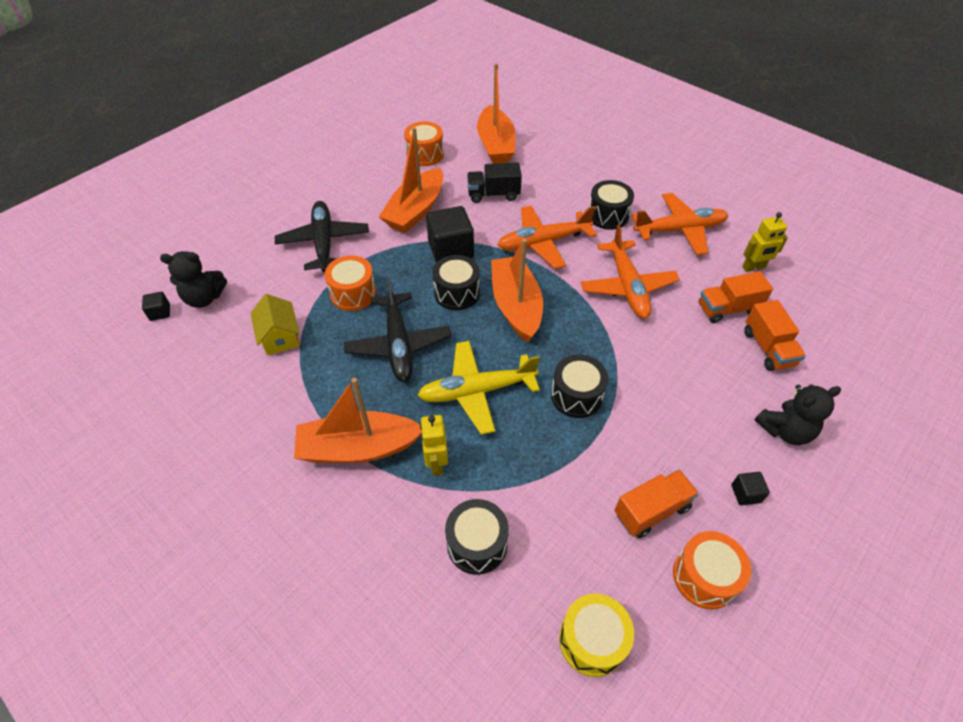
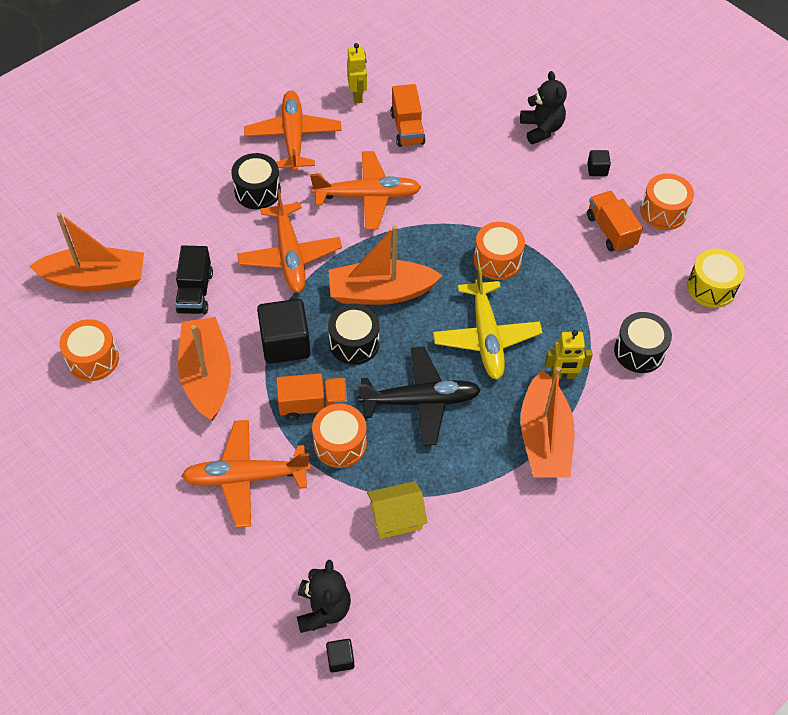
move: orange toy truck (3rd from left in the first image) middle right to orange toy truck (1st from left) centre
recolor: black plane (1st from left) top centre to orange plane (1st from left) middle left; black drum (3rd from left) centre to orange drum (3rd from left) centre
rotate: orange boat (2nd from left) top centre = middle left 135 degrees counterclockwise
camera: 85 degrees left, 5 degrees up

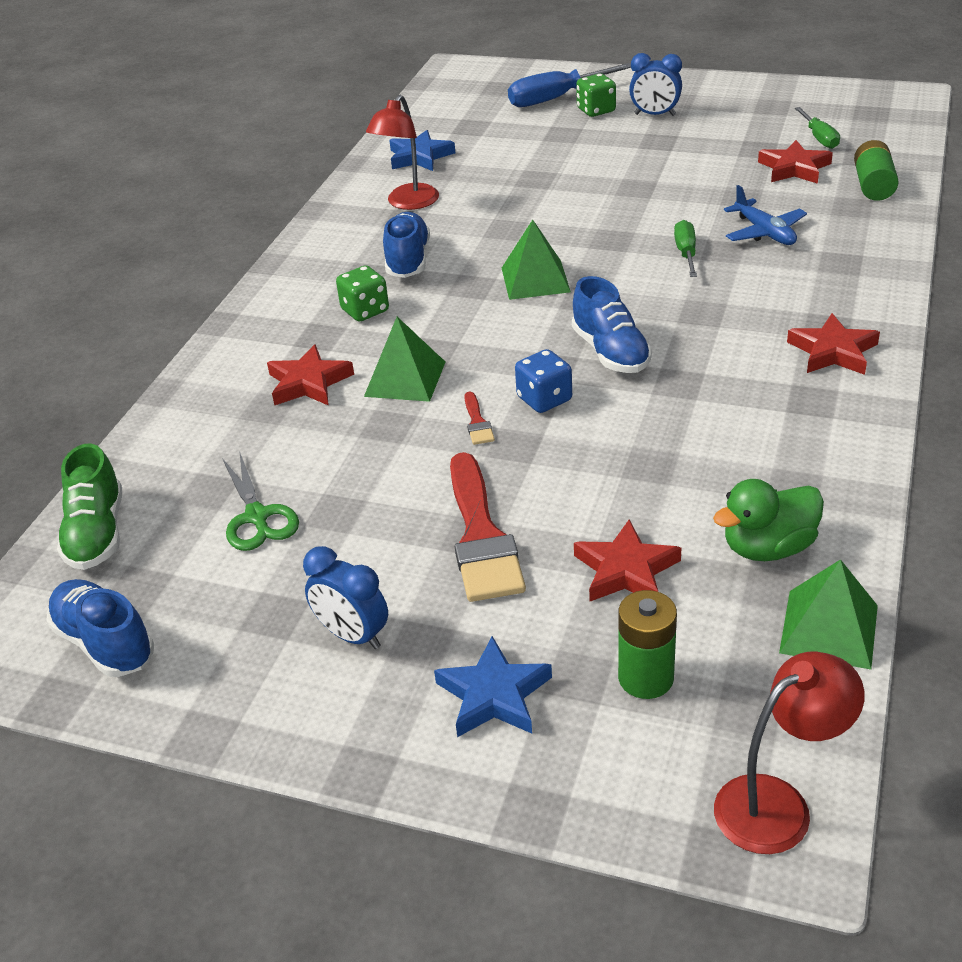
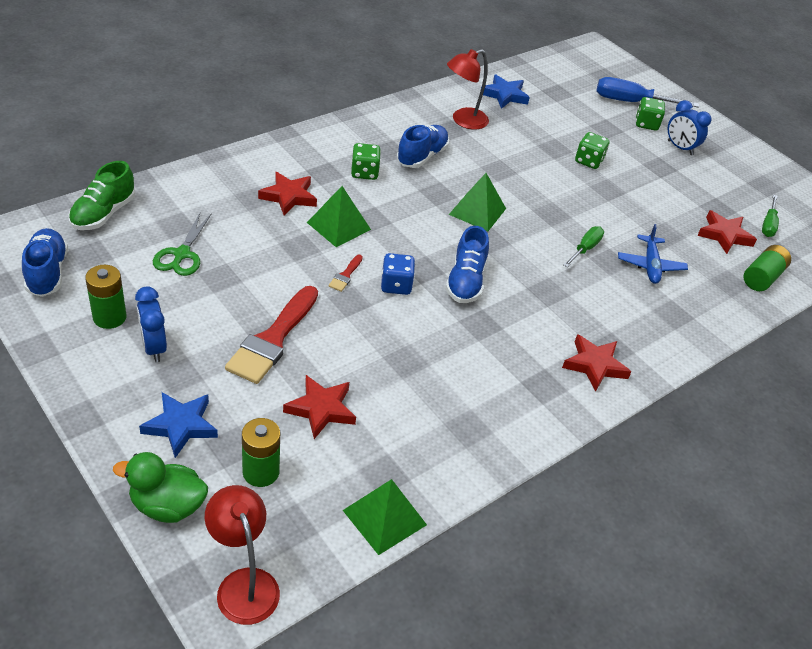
insert: emerald AA battery (1st from left) middle left; emerald dice (2nd from left) top right
move: emerald toy duck middle right to bottom left
rotate: crimson desk lamp (2nd from left in the first image) bottom right = bottom left 120 degrees counterclockwise
camera: 25 degrees right, 5 degrees up

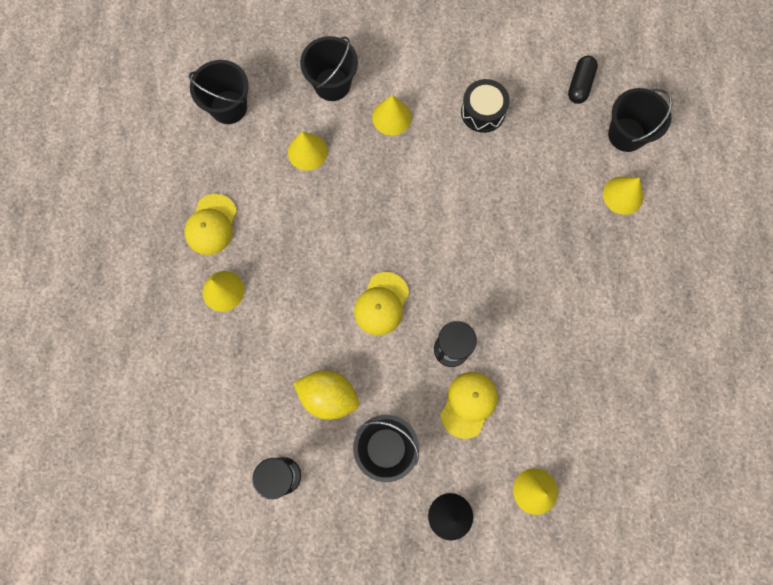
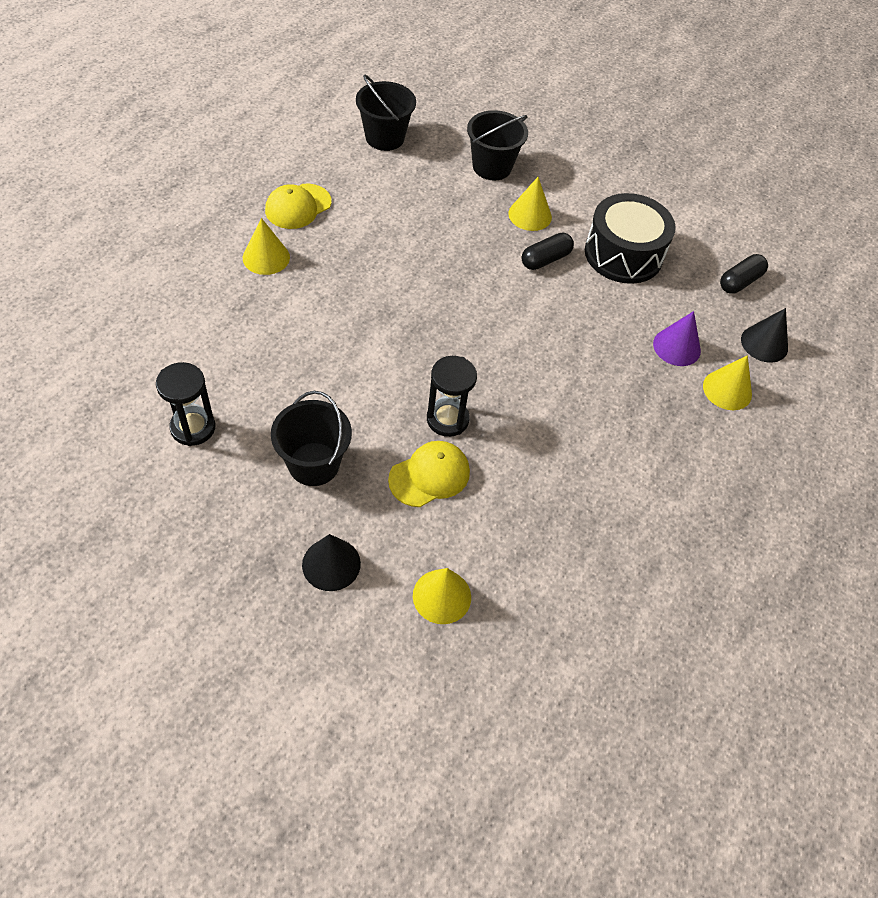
delete: yellow solid cone (2nd from left) top centre; yellow toy lemon bottom centre; yellow cap (2nd from left) centre
insert: black capsule (1st from left) top centre; violet solid cone middle right
replace: black bucket (4th from left) top right to black solid cone (2nd from left) middle right
resize: black drum top centre = top right x1.56
camera: 25 degrees right, 20 degrees down

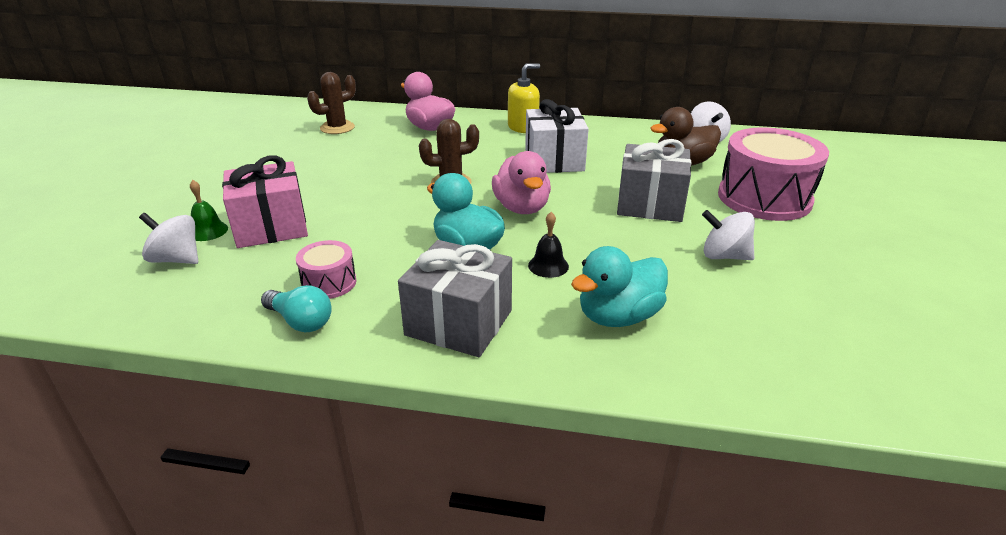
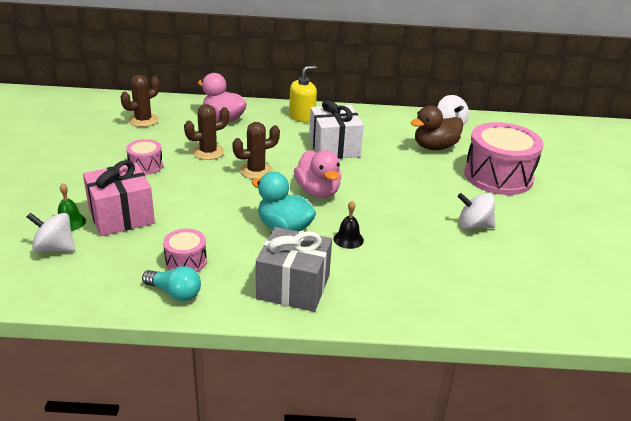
delete: aqua toy duck (2nd from left) centre; ash-grey gift (2nd from left) centre
insert: rosy drum (1st from left) middle left; brown cactus (2nd from left) top left
camera: 10 degrees left, 0 degrees up

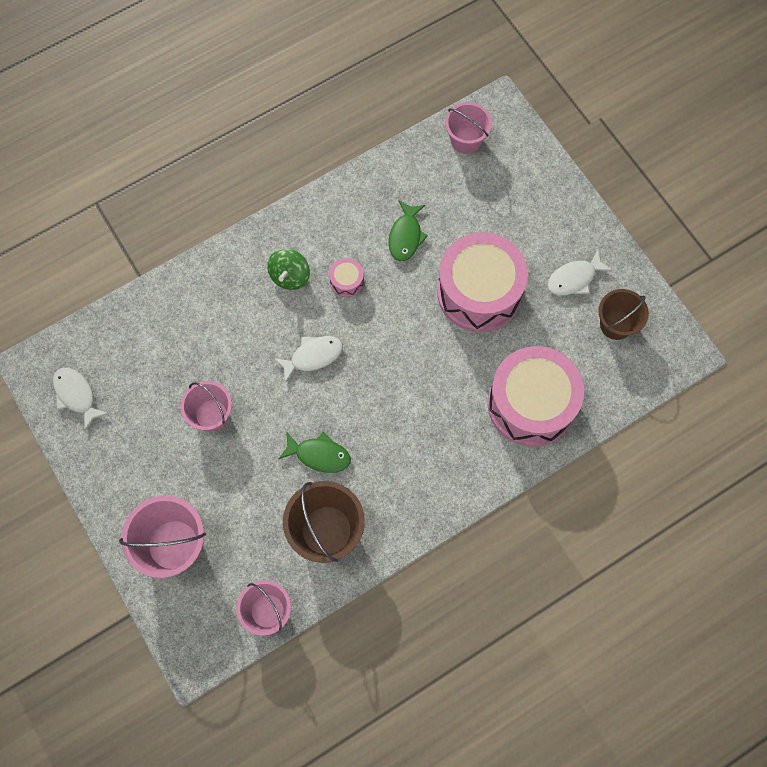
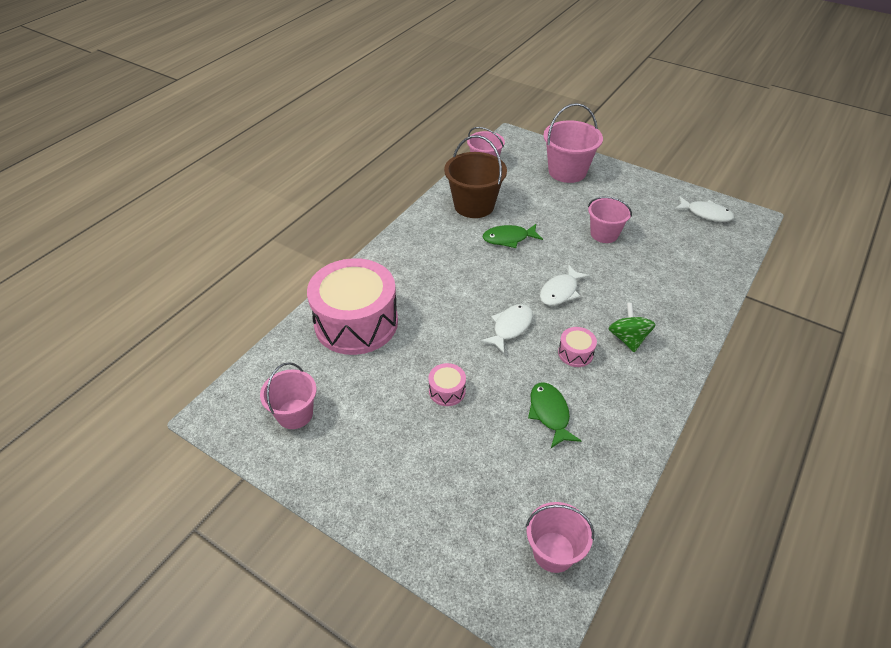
move: snow-white toy fish (3rd from left in the first image) middle right to snow-white toy fish (1st from left) centre
recolor: brown bucket (2nd from left) middle right to rosy bucket (1st from left) middle left
resize: rosy drum (2nd from left) centre = centre x0.40
camera: 155 degrees right, 25 degrees down

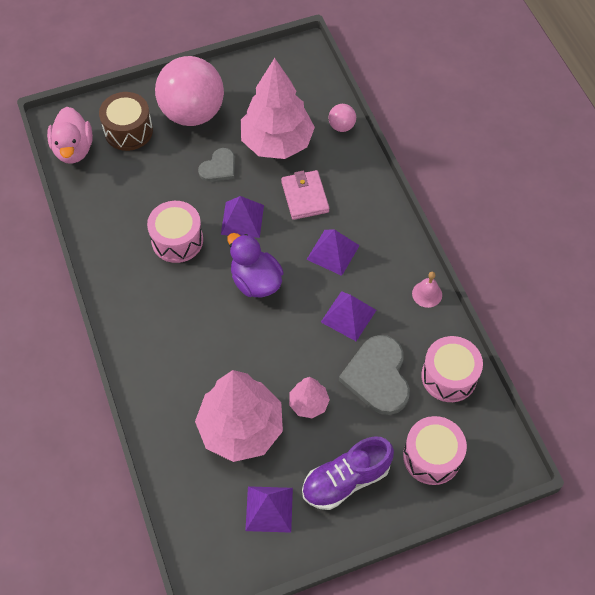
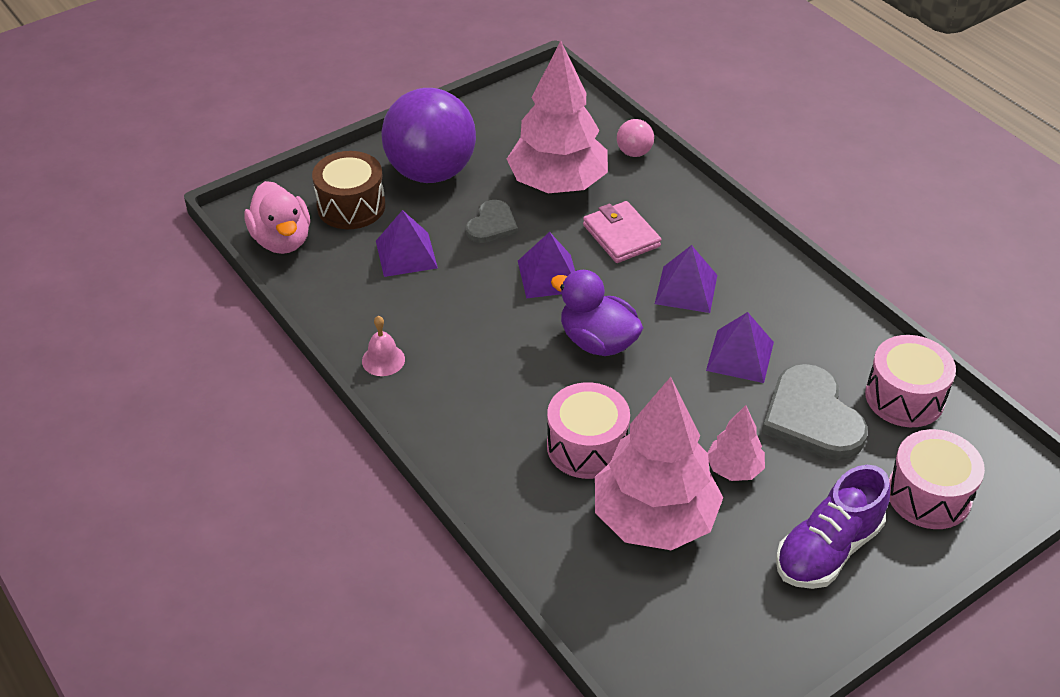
move: rosy drum (1st from left) middle left to centre; violet pyramid (2nd from left in the first image) bottom centre to violet pyramid (1st from left) centre; rosy bell middle right to centre
recolor: rosy play ball (1st from left) top left to violet play ball top centre
camera: 15 degrees left, 15 degrees down

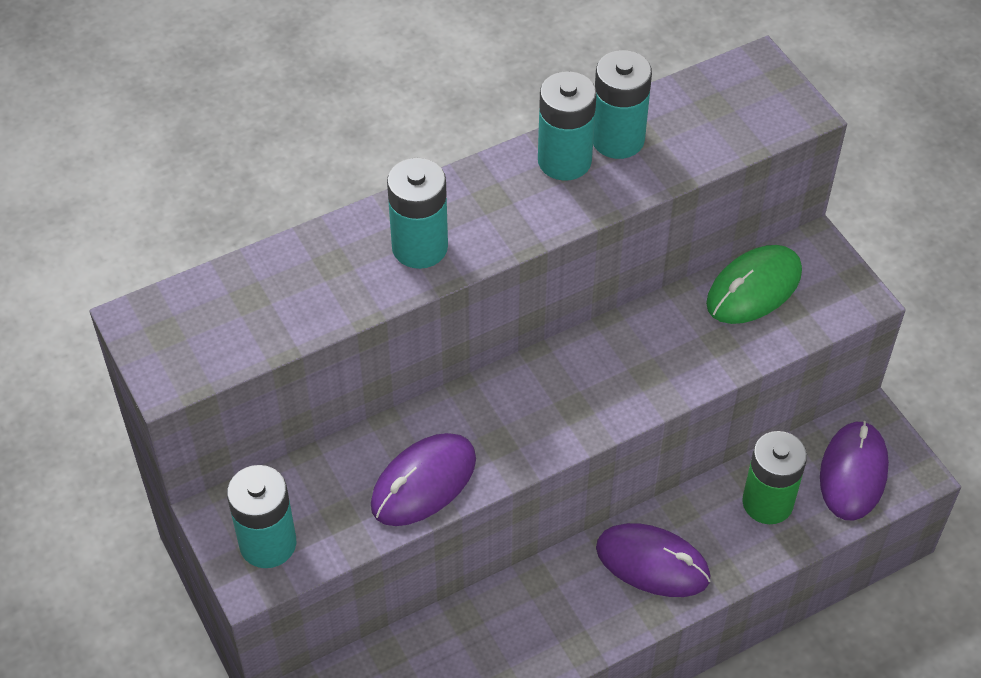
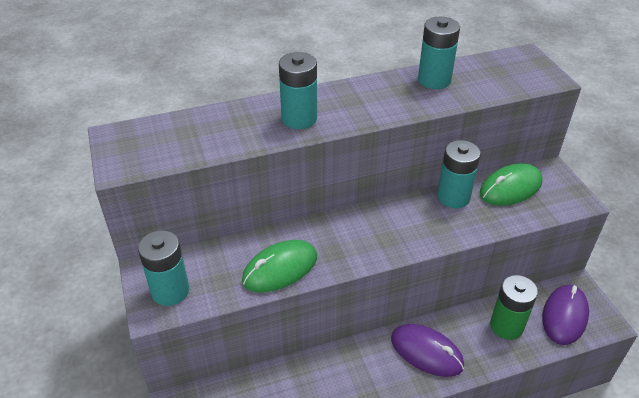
move: aqua AA battery (3rd from left in the first image) top centre to aqua AA battery (4th from left) middle right
recolor: violet PC mouse (1st from left) bottom centre to emerald PC mouse (1st from left) bottom centre
camera: 10 degrees right, 10 degrees down

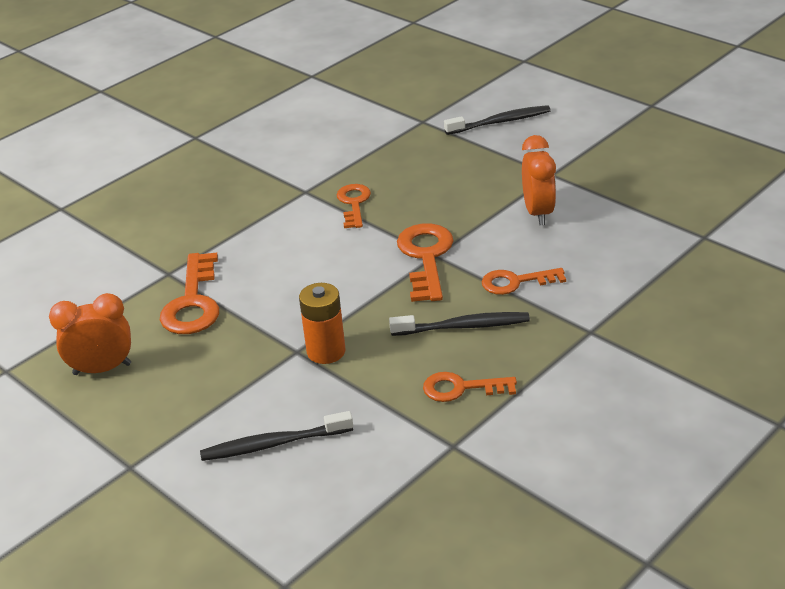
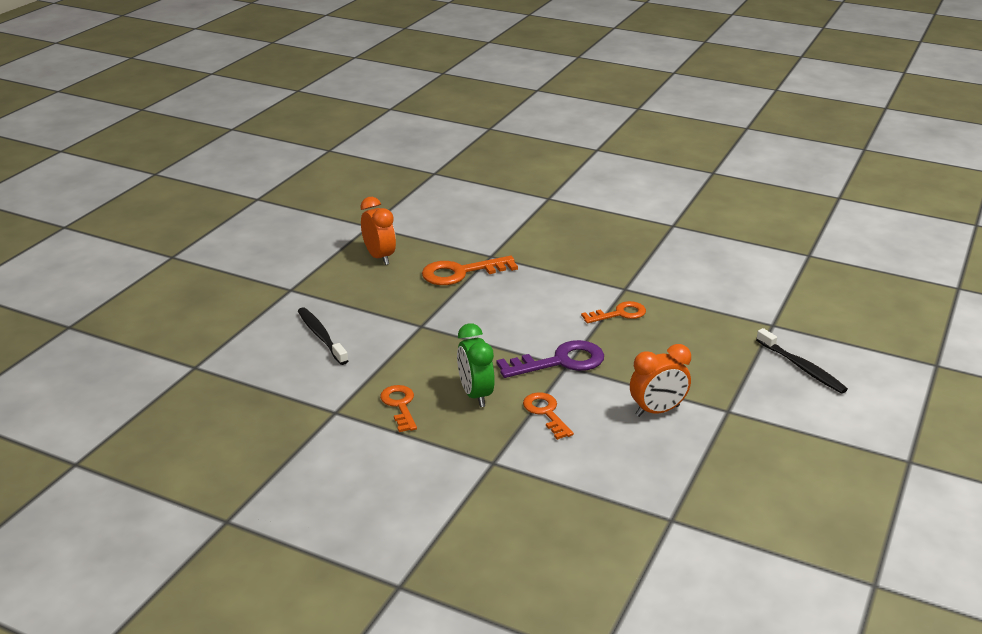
delete: orange AA battery centre
replace: black toothbrush (2nd from left) centre to emerald clock centre
recolor: orange latchkey (3rd from left) centre to violet latchkey centre
camera: 70 degrees right, 5 degrees down

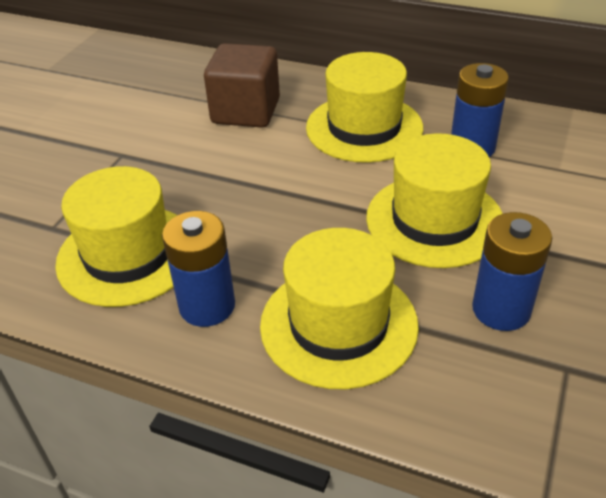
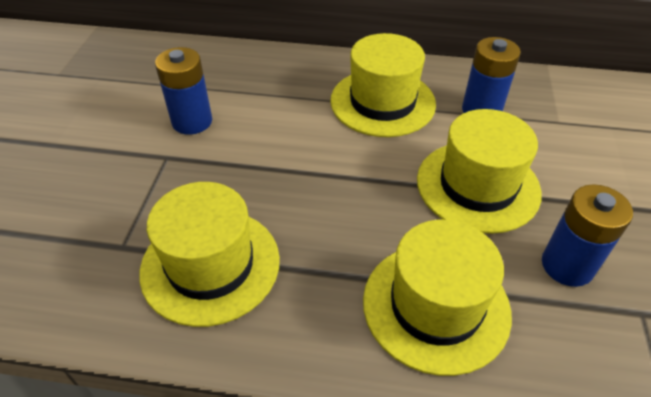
delete: brown solid cube top centre
move: blue AA battery (1st from left) middle left to top left
camera: 15 degrees left, 5 degrees up

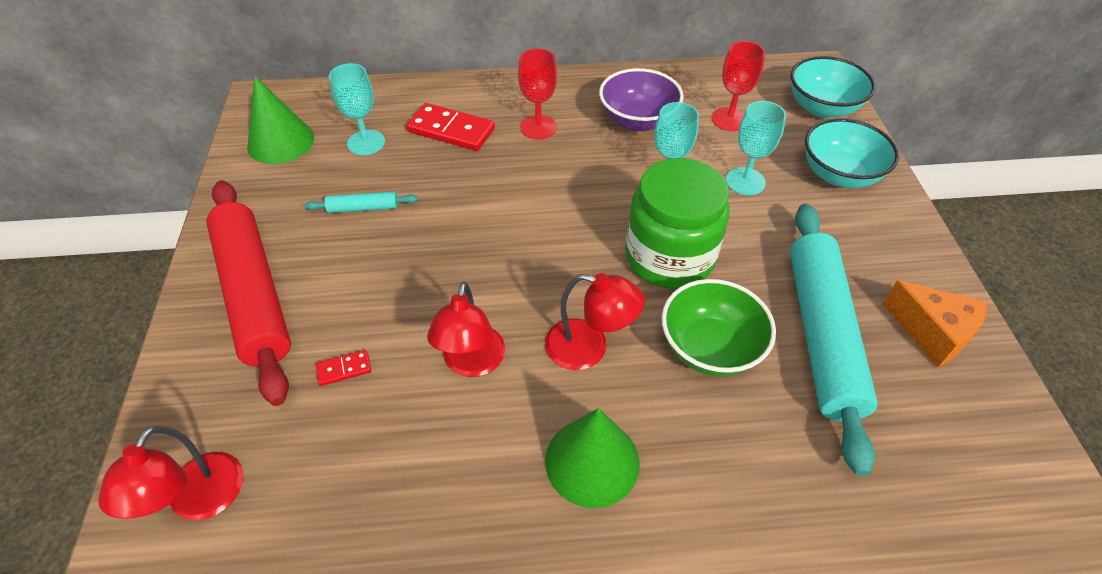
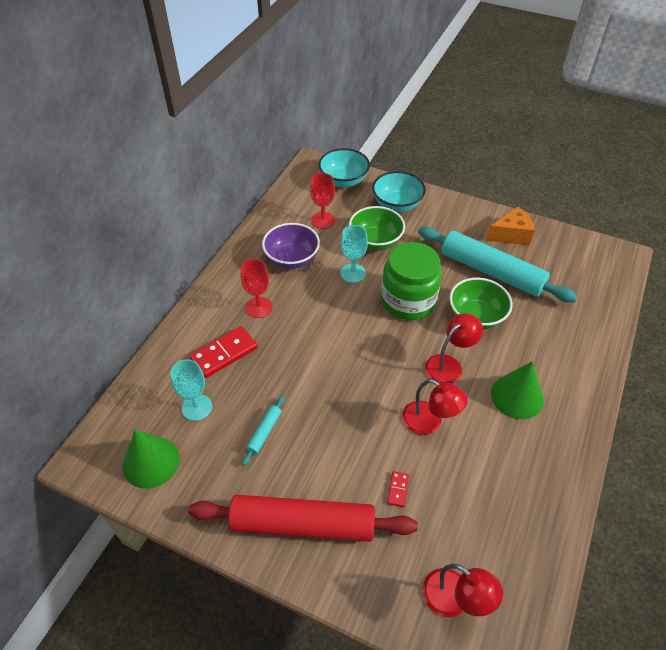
replace: aqua wine glass (3rd from left) top right to emerald serving bowl (1st from left) centre
camera: 60 degrees left, 0 degrees up

